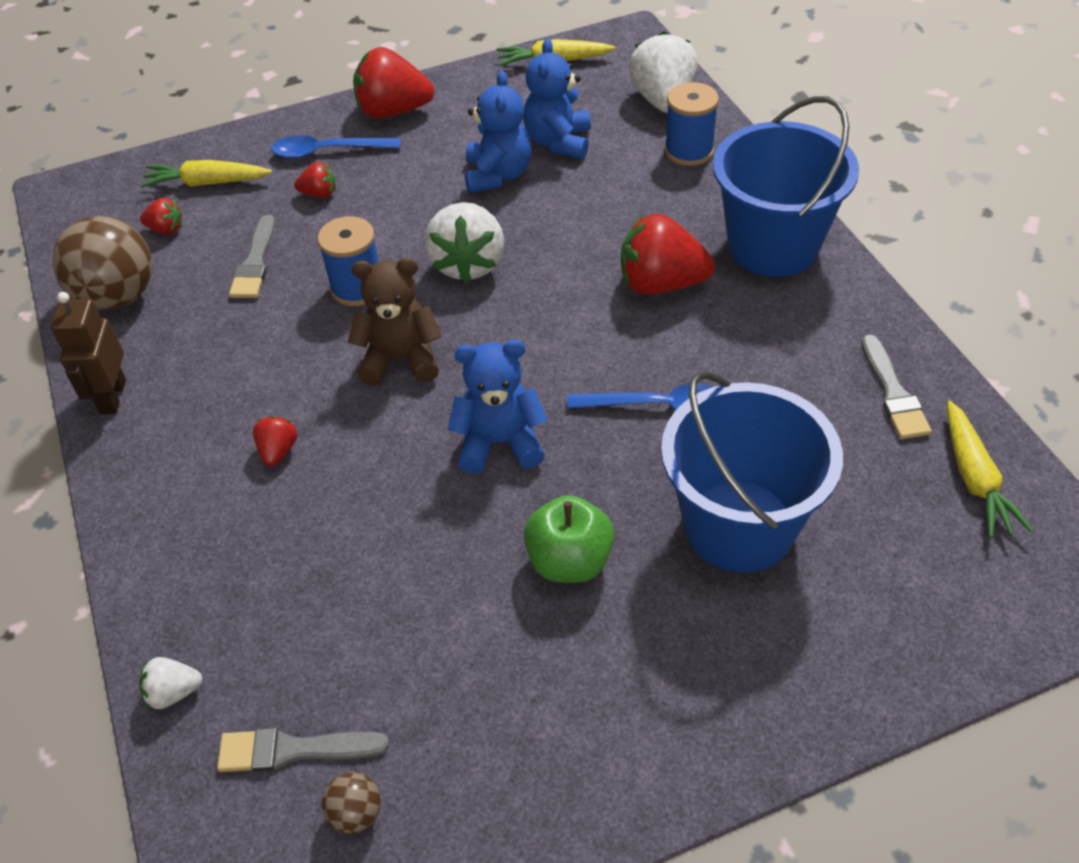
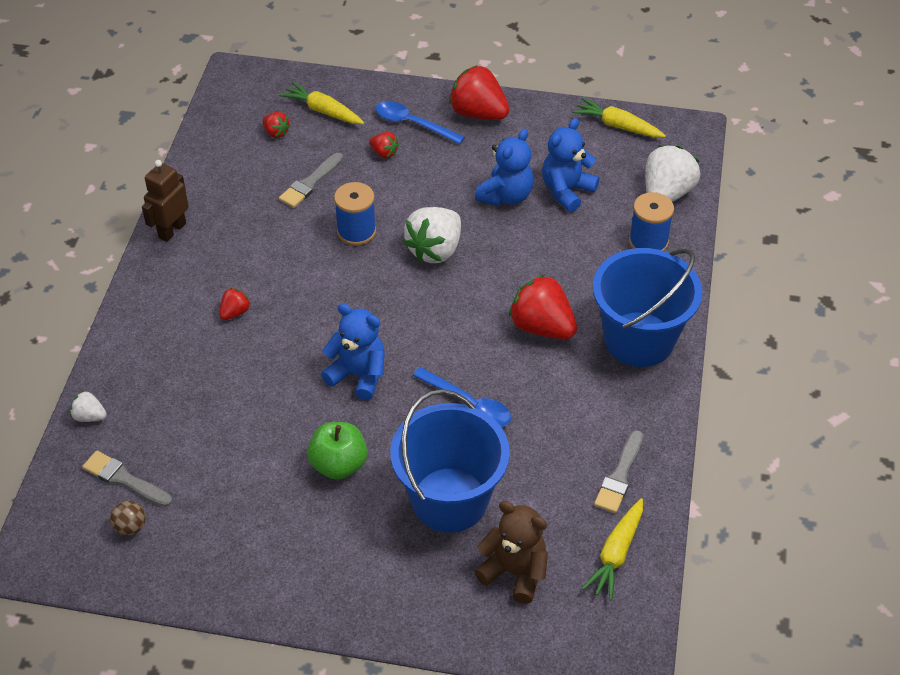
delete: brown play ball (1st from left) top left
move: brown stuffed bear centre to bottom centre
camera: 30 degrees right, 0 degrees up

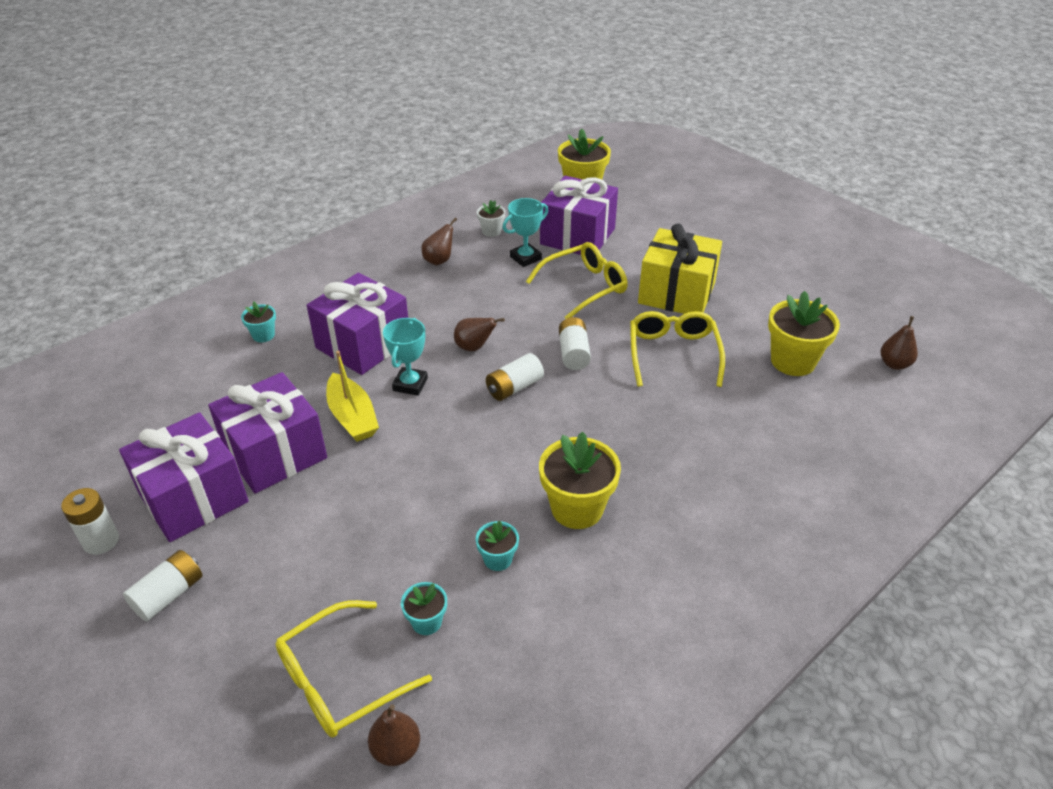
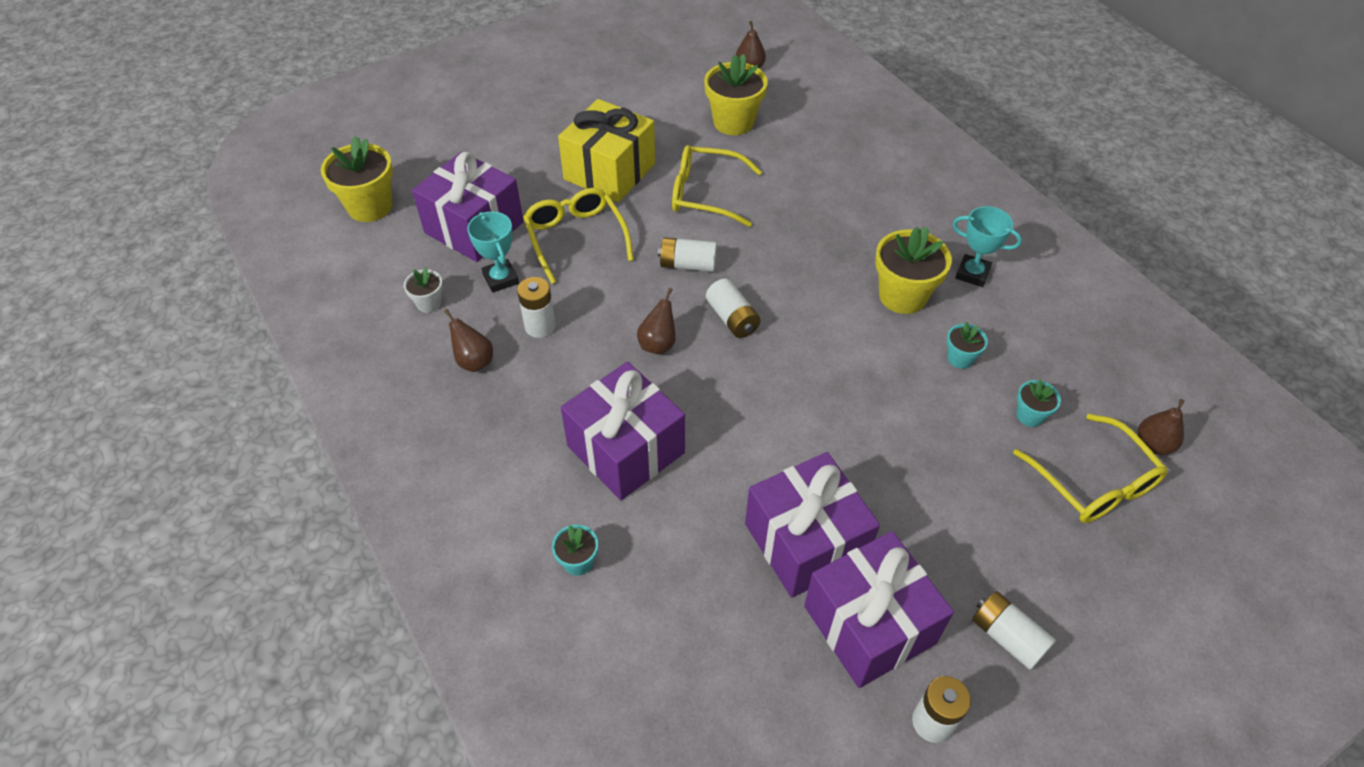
delete: yellow boat centre
insert: snow-white AA battery (1st from left) centre
move: aqua award cup (1st from left in the first image) centre to aqua award cup (2nd from left) top right
camera: 80 degrees left, 10 degrees up

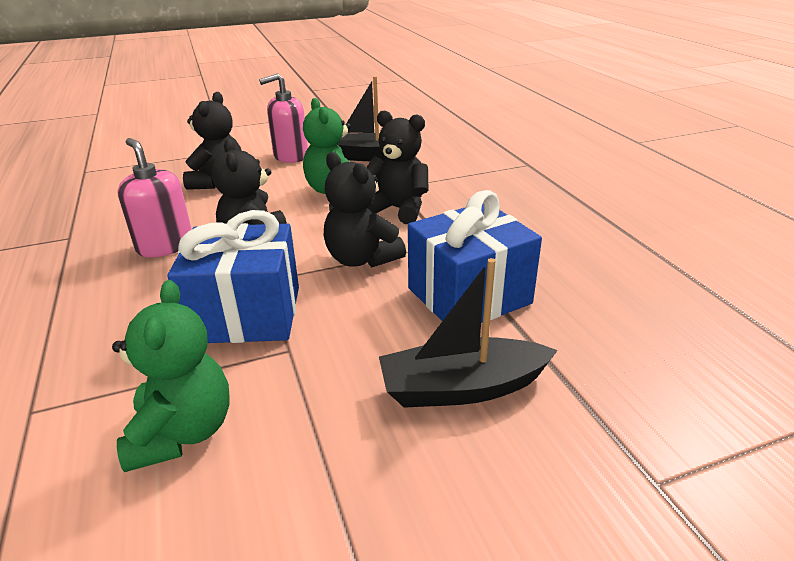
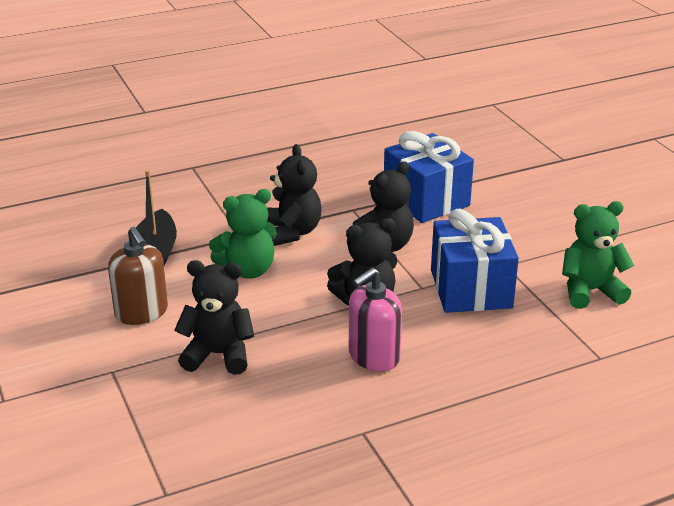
delete: black boat (2nd from left) centre
recolor: rosy soap dispenser (2nd from left) top centre to brown soap dispenser middle left
rotate: black stuffed bear (4th from left in the first image) top centre = centre 150 degrees clockwise
camera: 95 degrees left, 0 degrees up

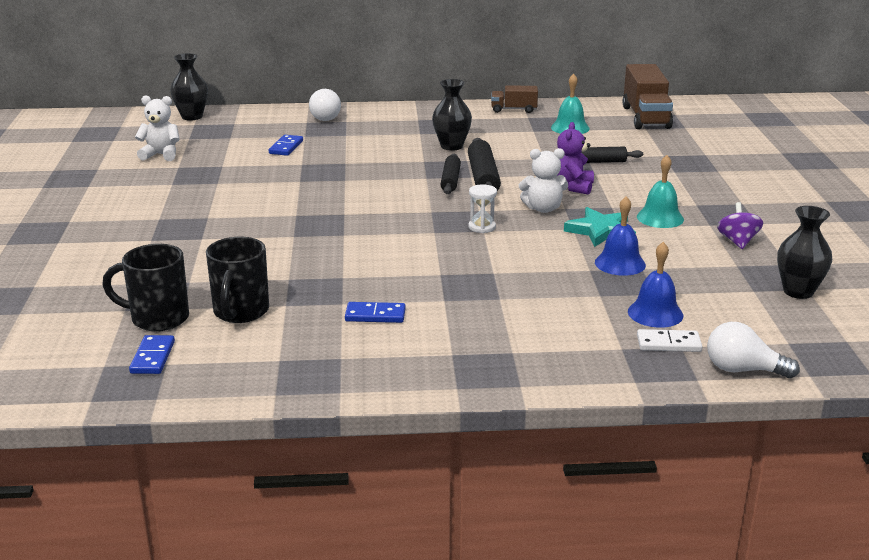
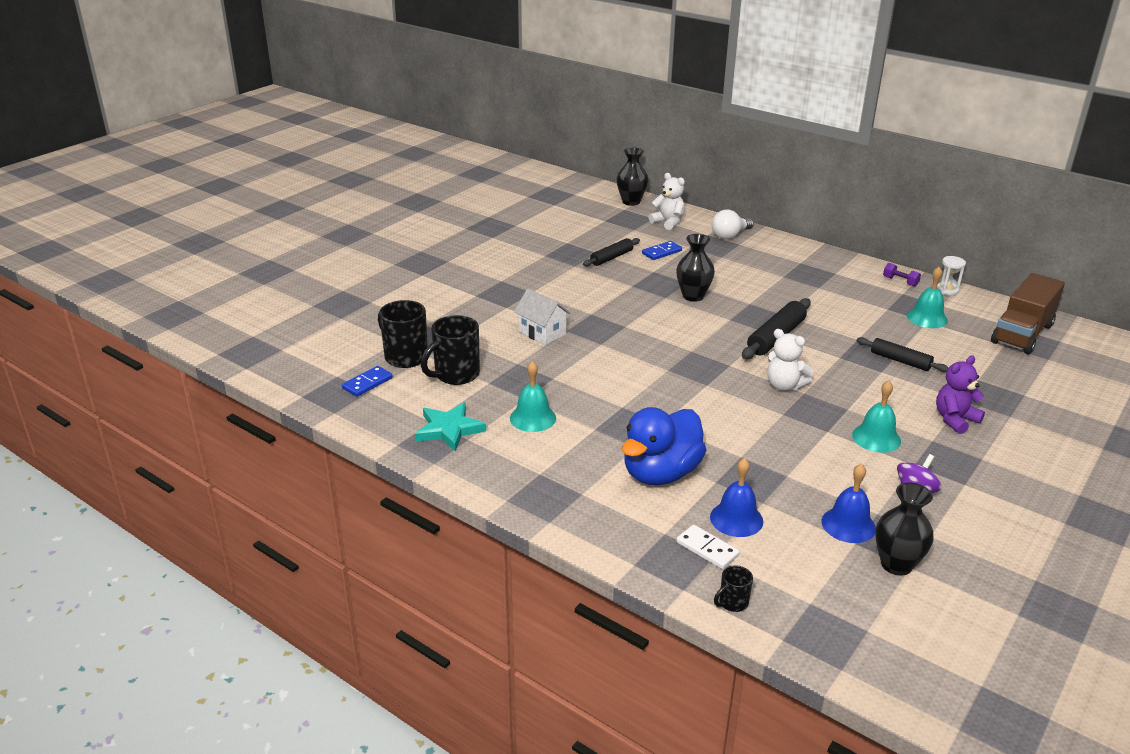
insert: snow-white house centre; blue toy duck centre
move: snow-white stuffed bear (1st from left) top left to top centre; black tall vase (2nd from left) top centre to centre; black pastry roller (1st from left) top centre to centre; snow-white sandglass centre to middle right; violet stuffed bear top centre to middle right; aqua five-pointed star middle right to centre; blue bell (1st from left in the first image) middle right to blue bell (2nd from left) bottom right
replace: blue domino piece (3rd from left) centre to aqua bell (1st from left) centre; brown toy truck (1st from left) top centre to violet dumbbell middle right; snow-white bulb (2nd from left) middle right to black mug (3rd from left) bottom centre
camera: 40 degrees right, 5 degrees up

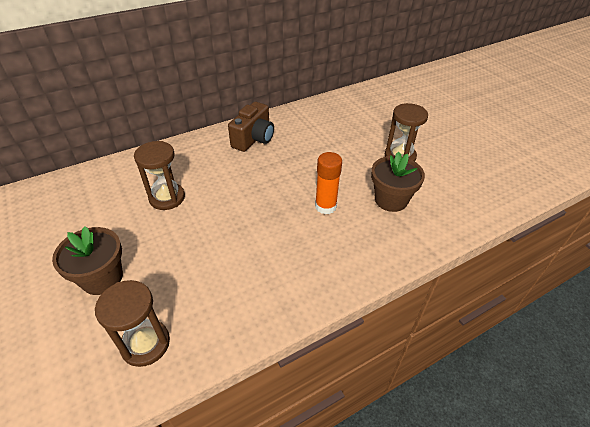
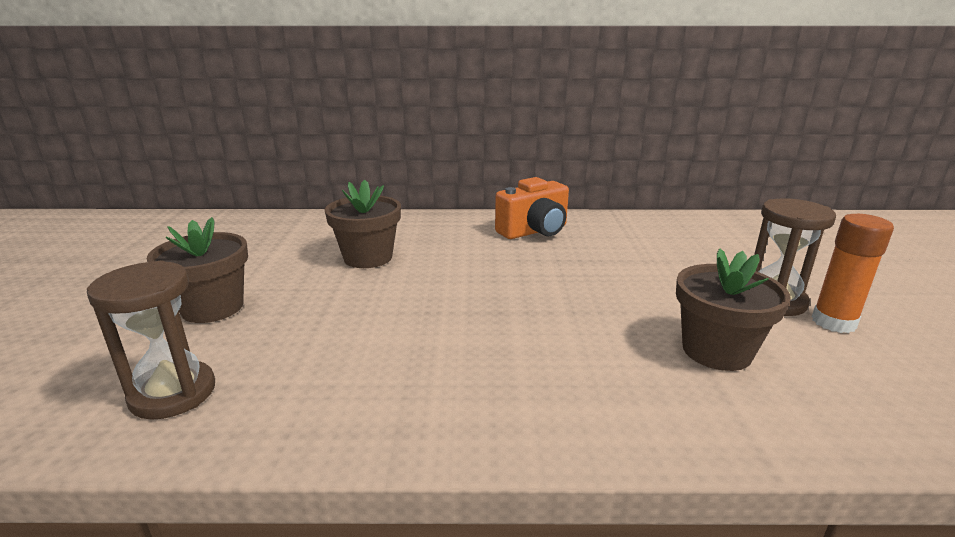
move: orange glue centre to middle right
replace: brown sandglass (2nd from left) middle left to brown potted plant (2nd from left) centre
recolor: brown compact camera top centre to orange compact camera centre
camera: 30 degrees right, 20 degrees down

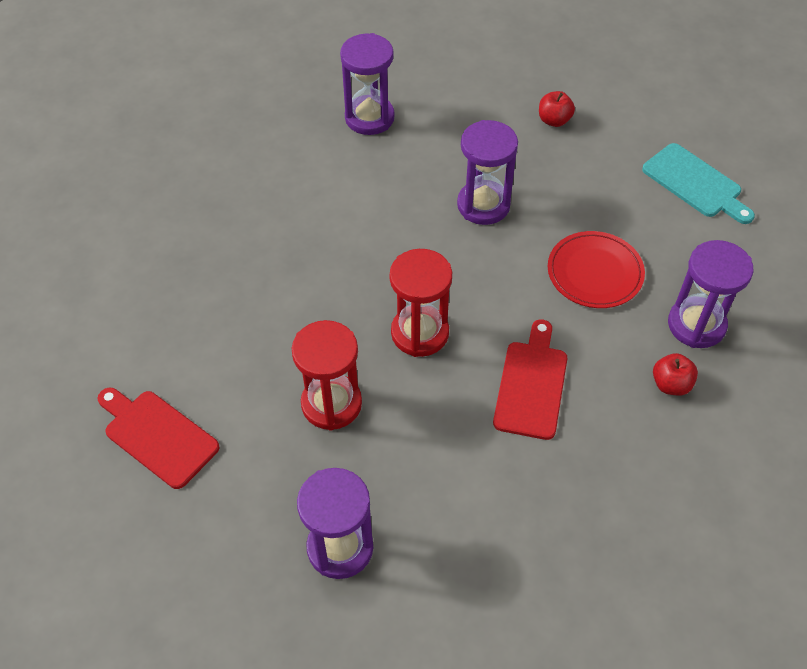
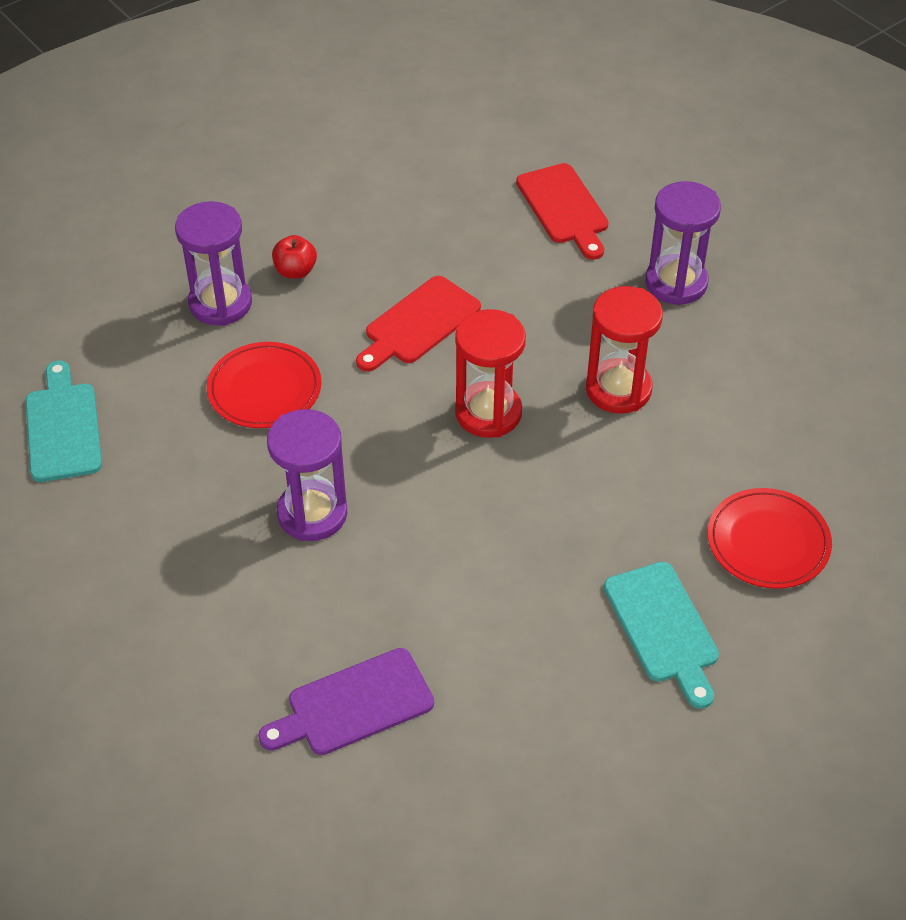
delete: crimson toy apple (1st from left) top right
insert: aqua cutting board (2nd from left) bottom right; crimson flat dish (2nd from left) middle right
move: crimson cutting board (1st from left in the first image) middle left to crimson cutting board (2nd from left) top centre
replace: violet sandglass (2nd from left) top centre to violet cutting board bottom centre
camera: 150 degrees left, 5 degrees down

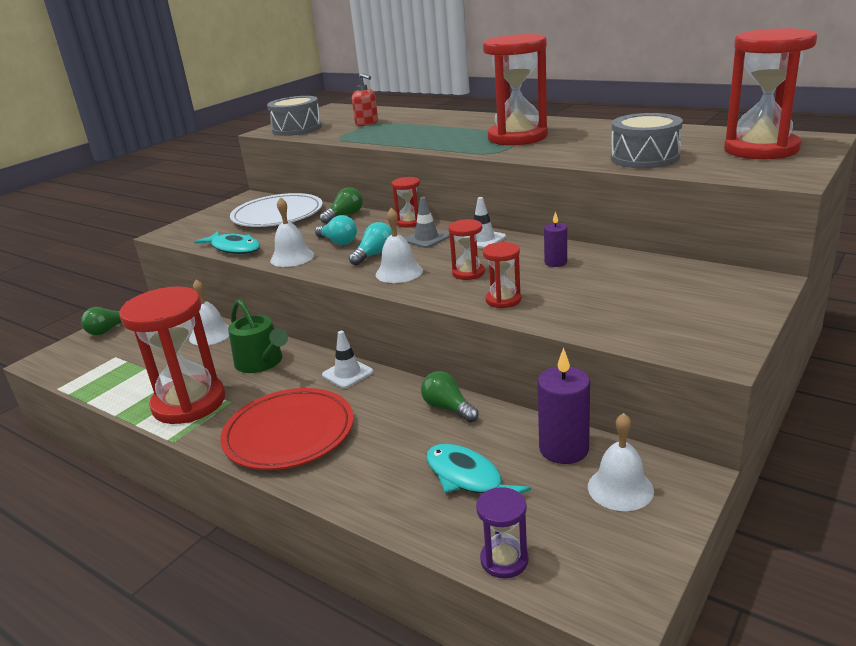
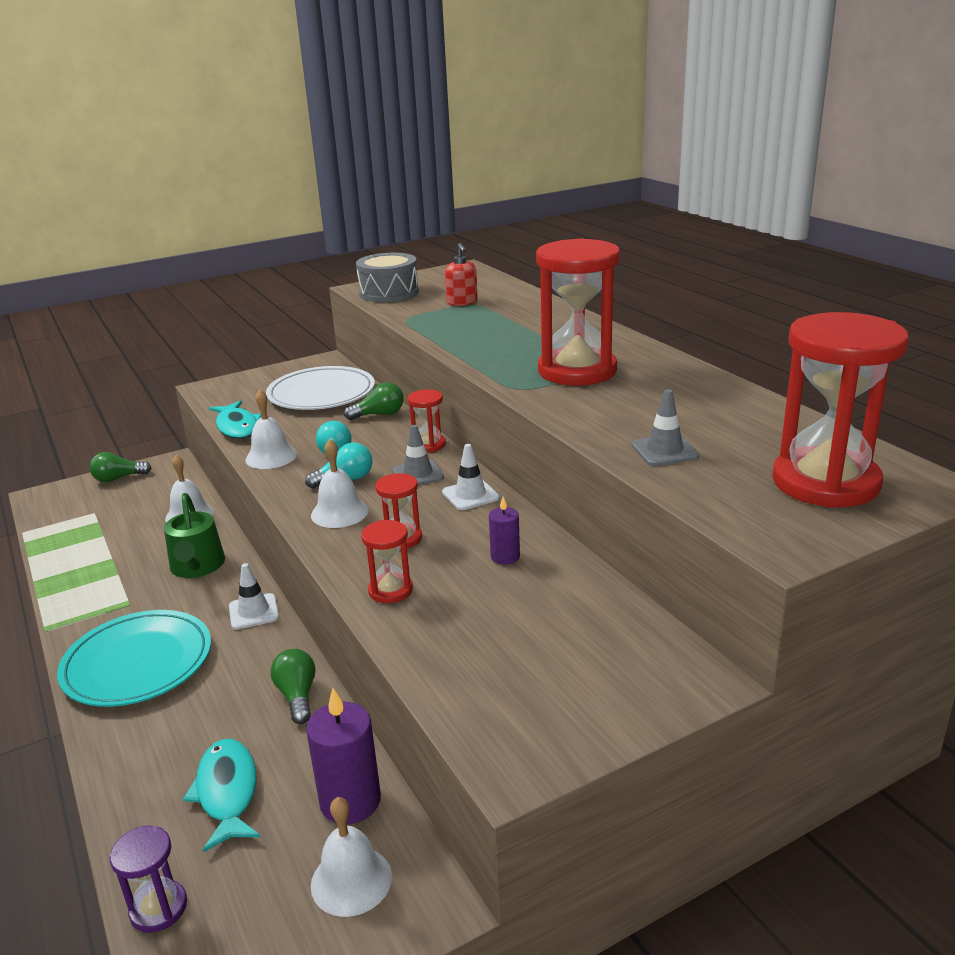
delete: crimson sandglass (1st from left) middle left
replace: ash-grey drum (2nd from left) top right to ash-grey traffic cone (2nd from left) middle right
recolor: crimson flat dish centre to aqua flat dish bottom left
camera: 25 degrees right, 0 degrees up

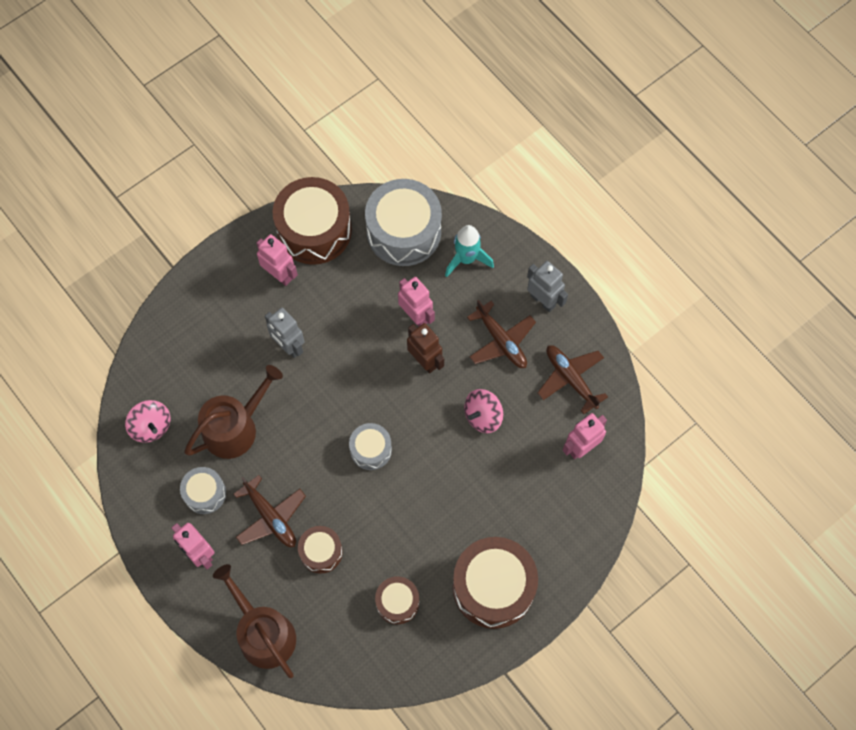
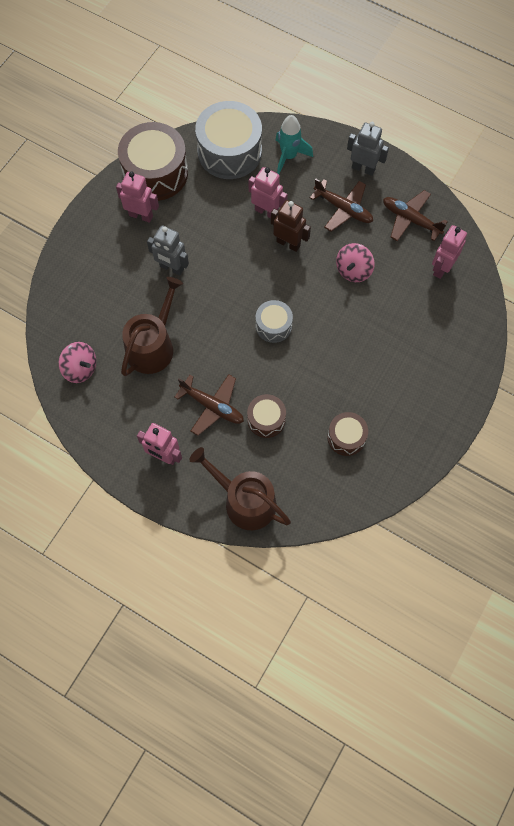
delete: ash-grey drum (1st from left) bottom left; brown drum (4th from left) bottom centre
camera: 20 degrees left, 0 degrees up

